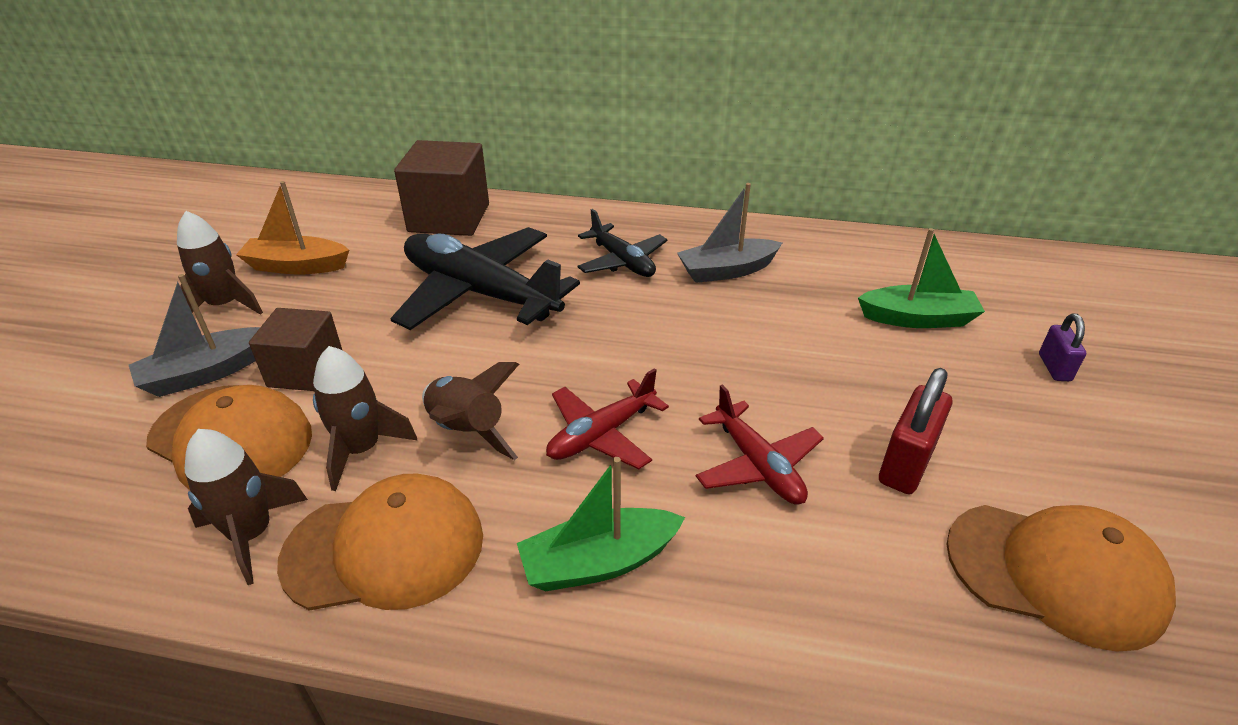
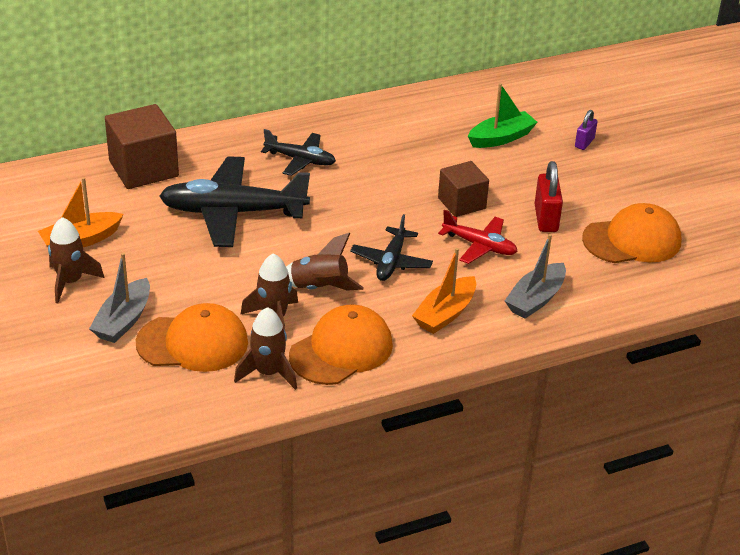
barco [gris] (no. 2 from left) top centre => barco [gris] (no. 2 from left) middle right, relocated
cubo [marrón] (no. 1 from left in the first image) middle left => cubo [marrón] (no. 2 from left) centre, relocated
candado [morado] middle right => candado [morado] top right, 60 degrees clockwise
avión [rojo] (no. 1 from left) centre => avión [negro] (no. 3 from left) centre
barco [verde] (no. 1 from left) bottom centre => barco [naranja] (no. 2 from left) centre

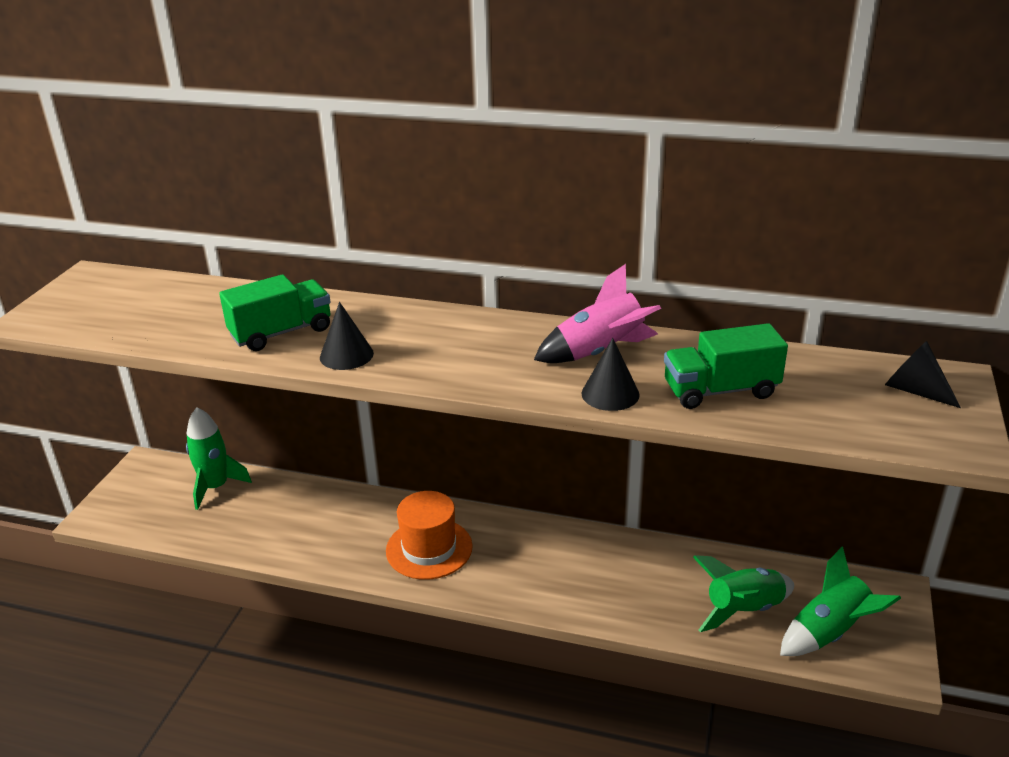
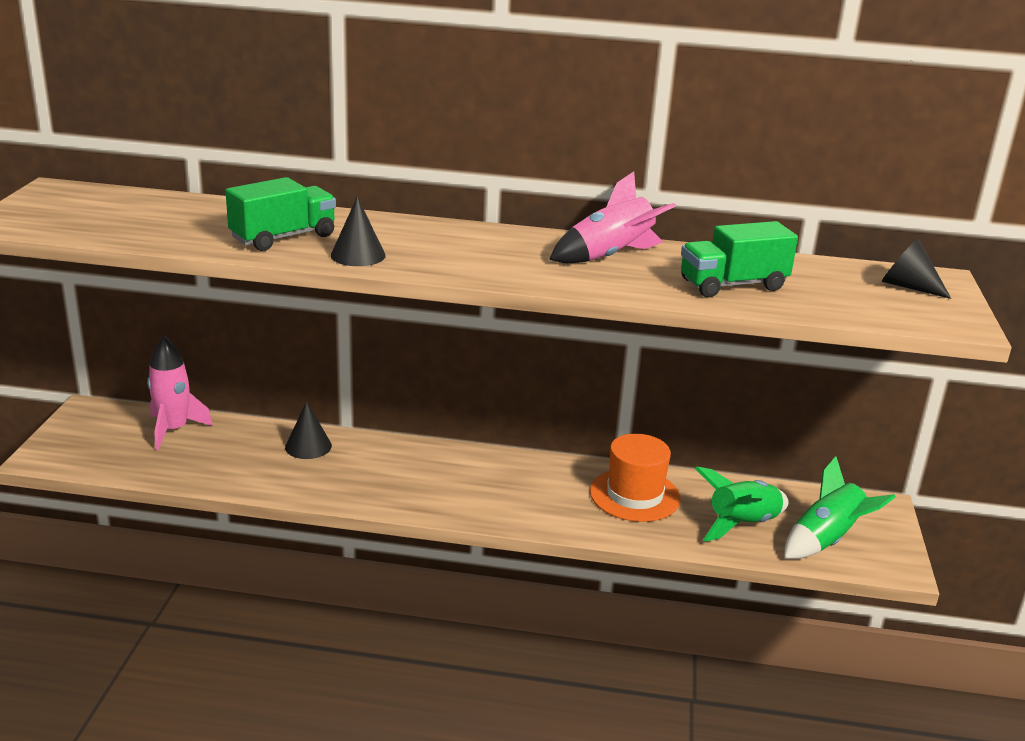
cono [negro] (no. 2 from left in the first image) centre => cono [negro] (no. 1 from left) middle left, relocated
cohete [verde] (no. 1 from left) middle left => cohete [rosa] (no. 1 from left) middle left
sombrero [naranja] bottom centre => sombrero [naranja] centre, relocated

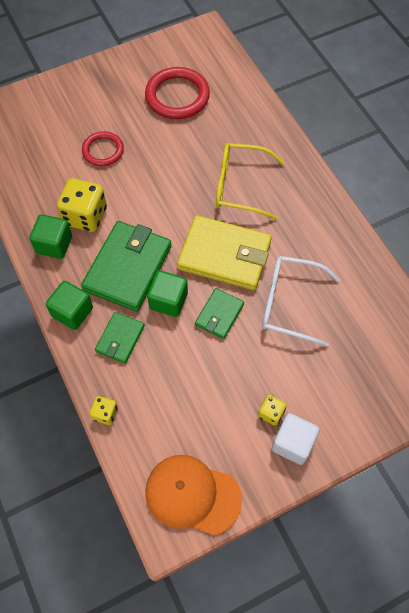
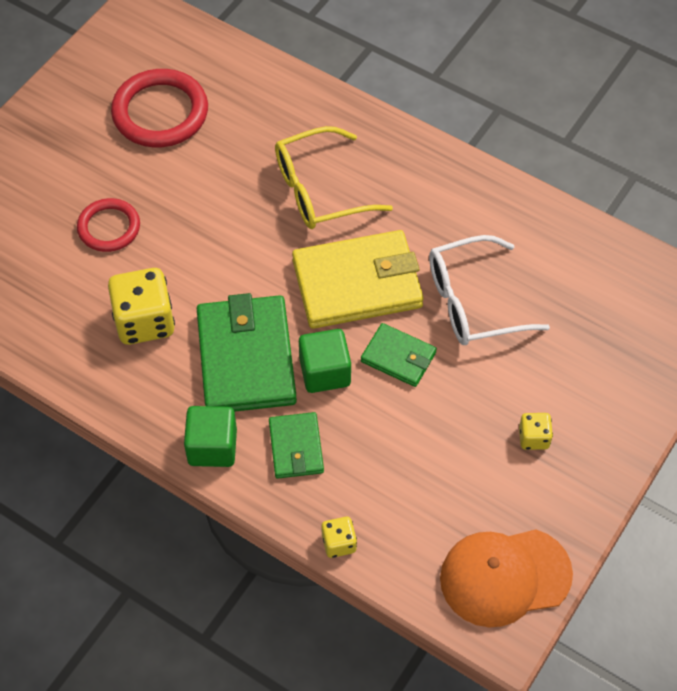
cubo [verde] (no. 1 from left) middle left => nothing
cartera [verde] (no. 3 from left) centre, 60 degrees counterclockwise
cubo [blanco] bottom right => nothing

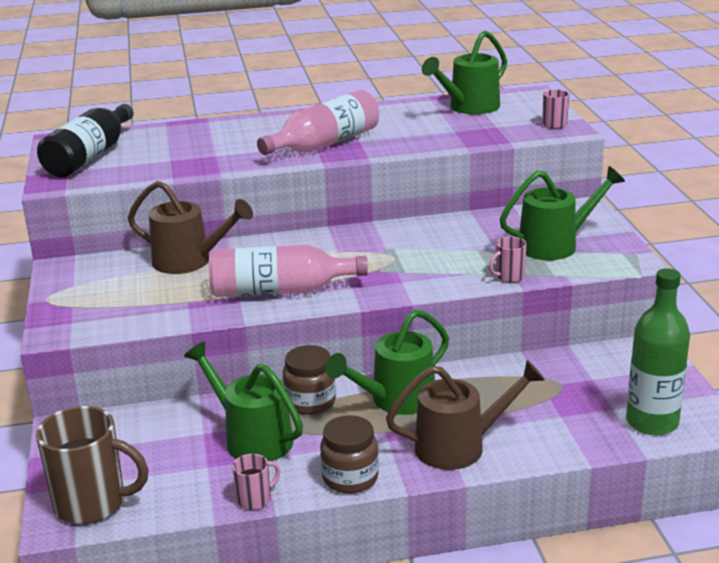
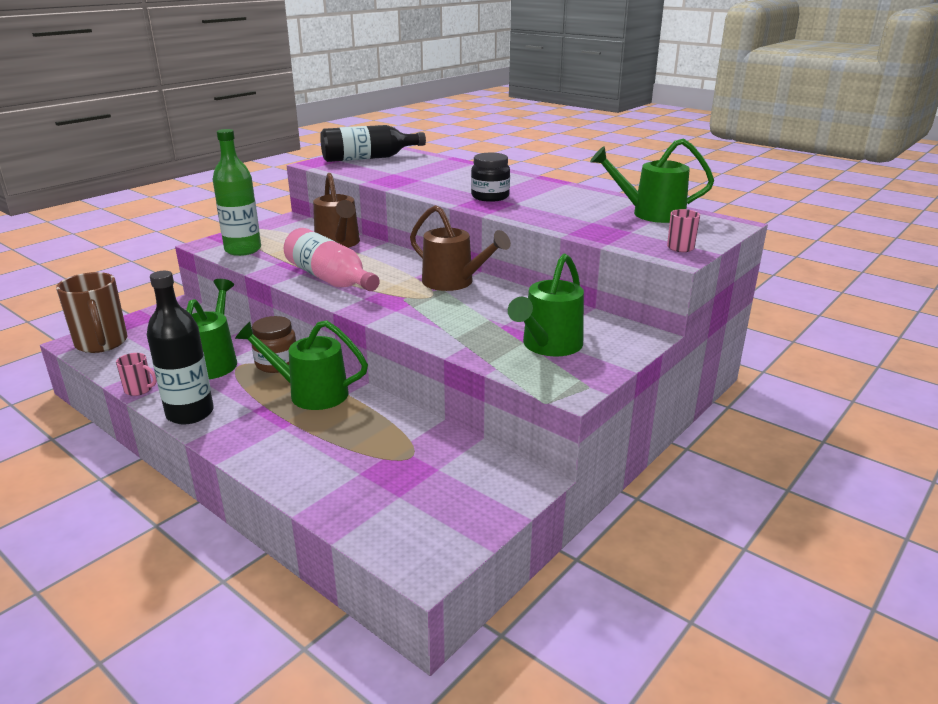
botella [rosa] (no. 2 from left) top centre => tarro [negro] top centre
regadera [verde] (no. 4 from left in the first image) middle right => regadera [verde] (no. 3 from left) centre, 90 degrees clockwise
taza [rosa] (no. 2 from left) middle right => nothing
botella [verde] middle right => botella [verde] top left, relocated
regadera [marrón] (no. 2 from left) bottom centre => regadera [marrón] (no. 2 from left) centre, relocated
tarro [marrón] (no. 2 from left) bottom centre => botella [negro] (no. 1 from left) middle left

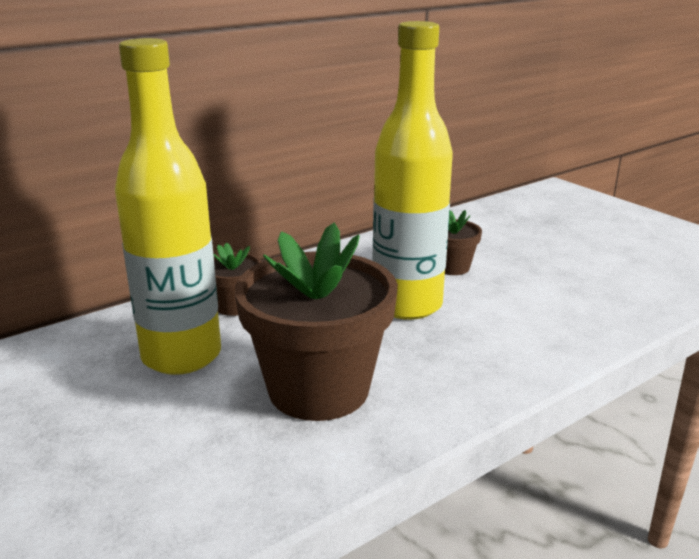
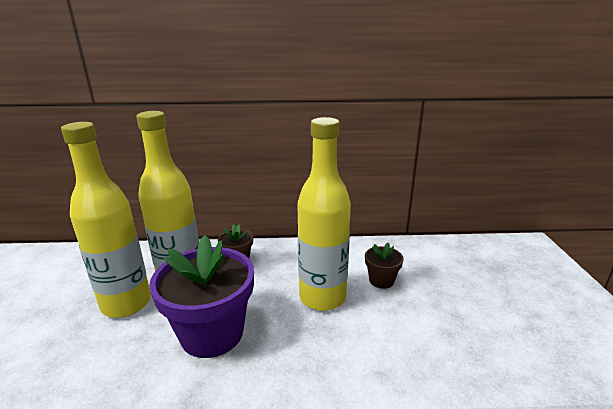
maceta [marrón] (no. 2 from left) centre => maceta [morado] bottom left
nothing => botella [amarillo] (no. 1 from left) middle left

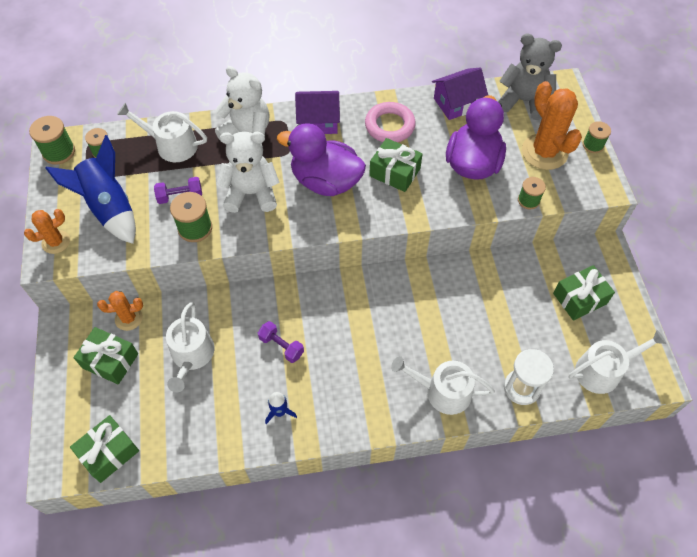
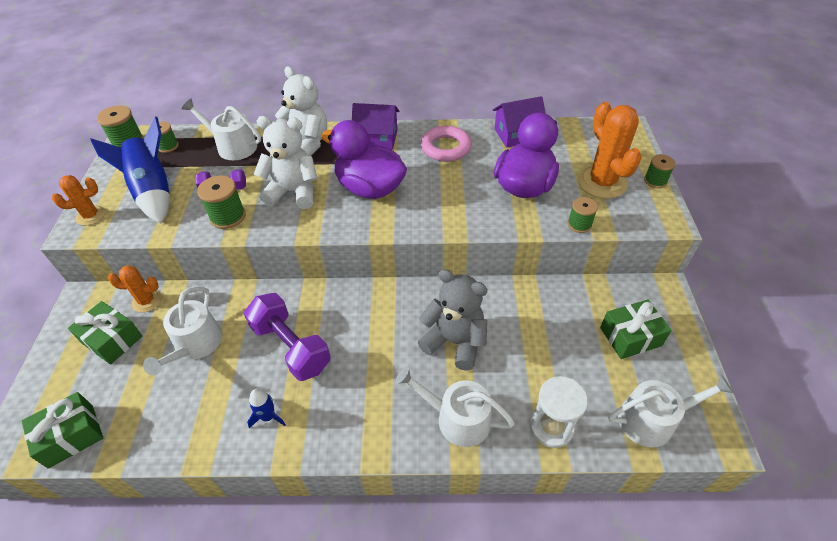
osito [gris] top right => osito [gris] centre, relocated
regalo [verde] (no. 3 from left) top centre => nothing
mancuerna [morado] (no. 2 from left) centre, x1.86

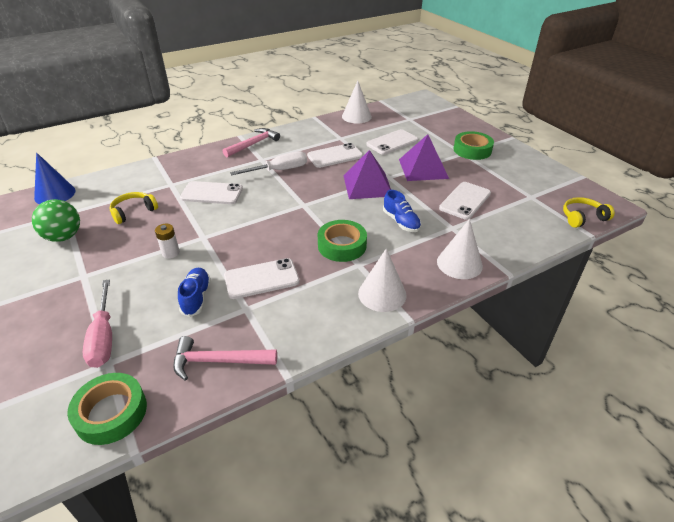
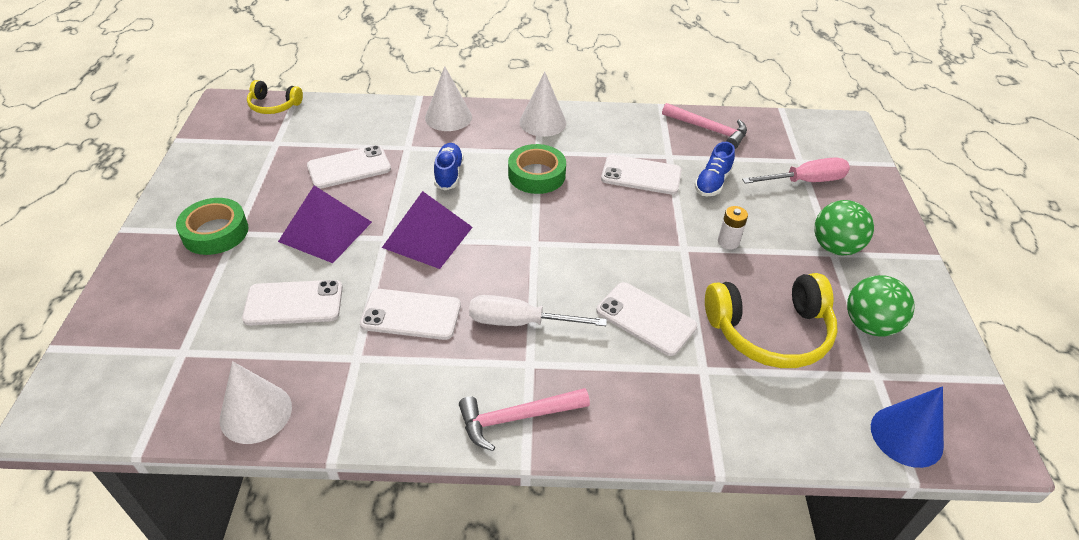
auriculares [amarillo] (no. 1 from left in the first image) middle left => auriculares [amarillo] (no. 2 from left) middle right, x1.80
destornillador [rosa] middle left => destornillador [rosa] top right, 60 degrees clockwise
cinta adhesiva [verde] (no. 1 from left) bottom left => nothing
nothing => pelota [verde] (no. 1 from left) middle right

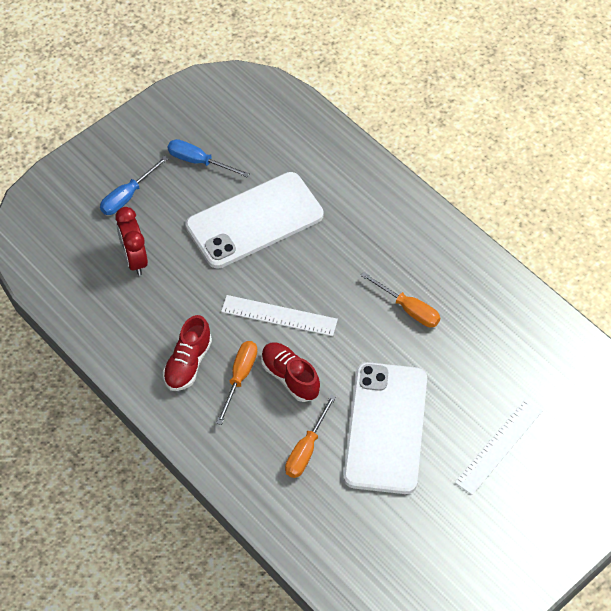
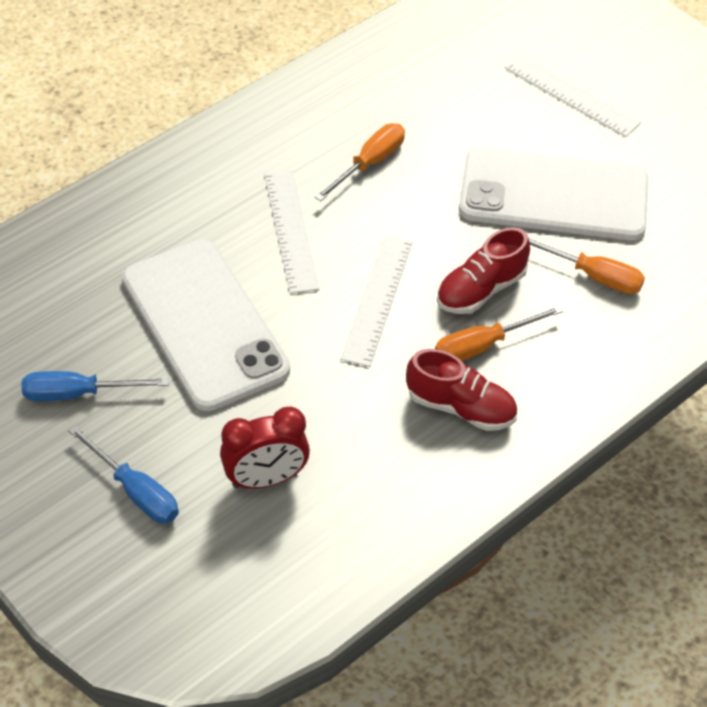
destornillador [azul] (no. 2 from left in the first image) top centre => destornillador [azul] (no. 1 from left) middle left, 60 degrees clockwise
destornillador [naranja] (no. 1 from left in the first image) centre => destornillador [naranja] (no. 2 from left) middle right, 45 degrees counterclockwise
nothing => regla [blanco] (no. 1 from left) top centre

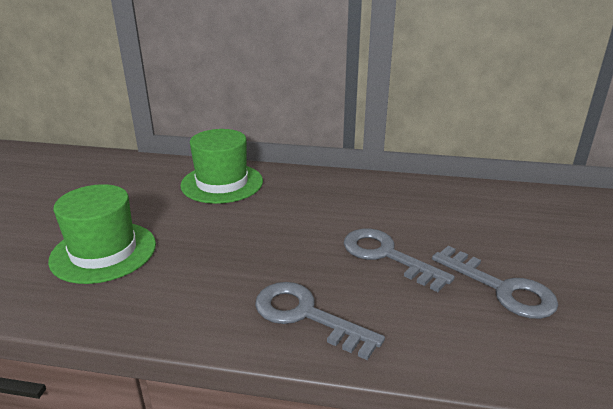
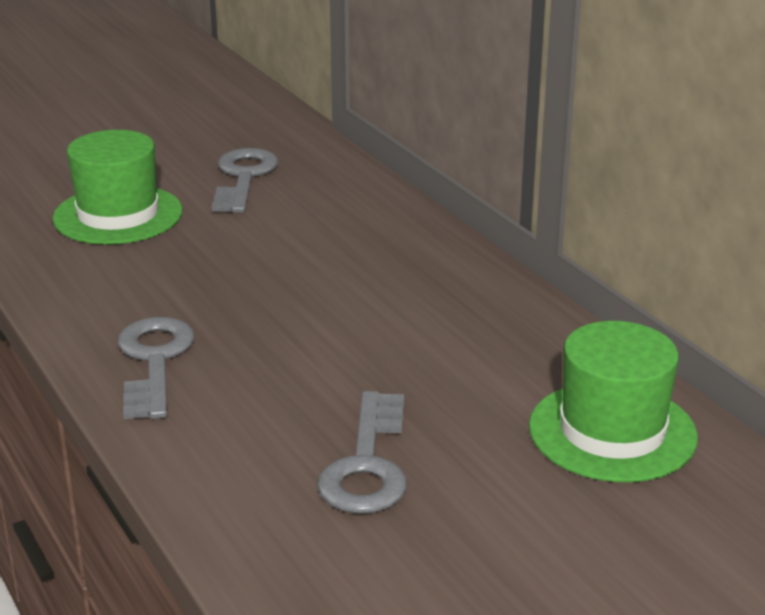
sombrero [verde] (no. 2 from left) centre => sombrero [verde] (no. 2 from left) middle right, relocated
llave [gris] (no. 2 from left) centre => llave [gris] (no. 2 from left) top left, relocated

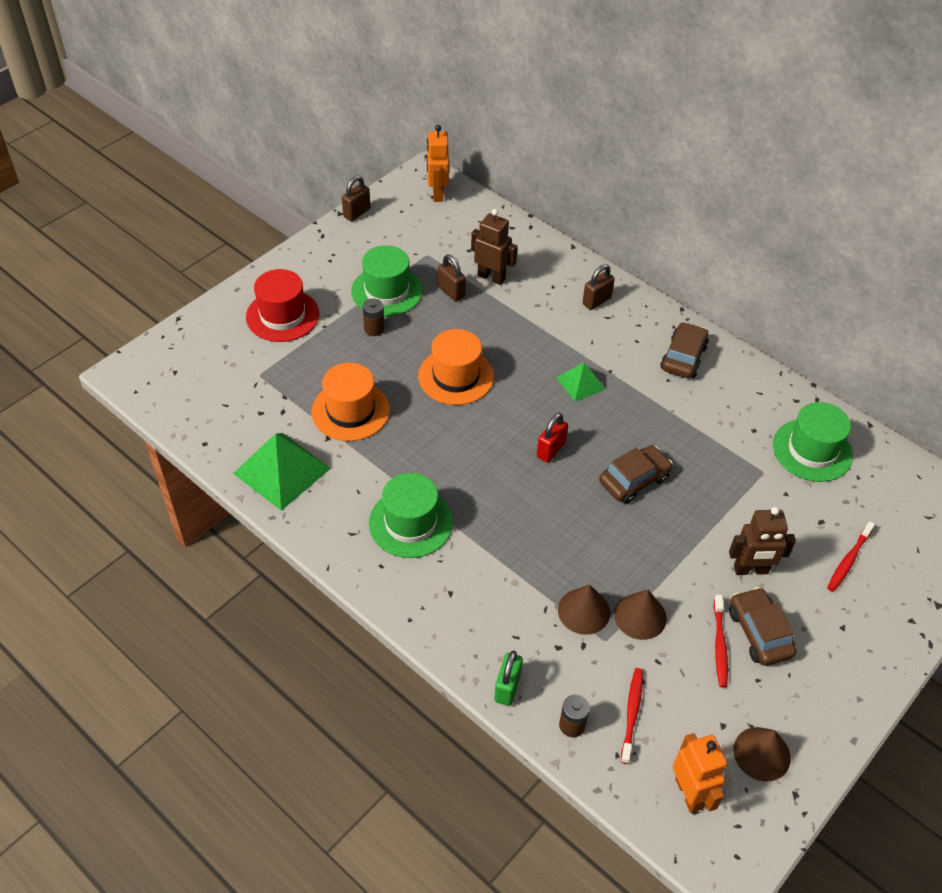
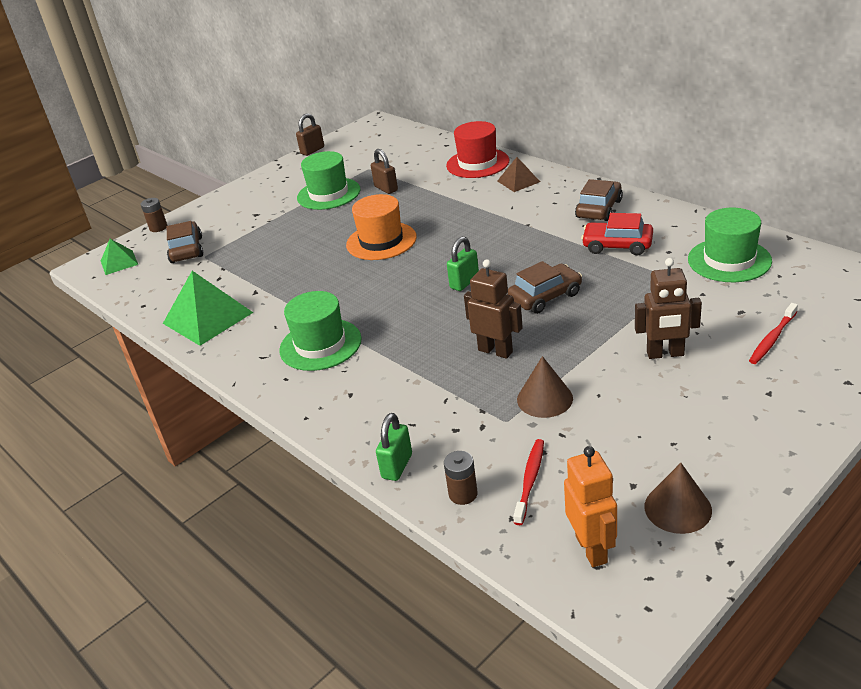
robot [naranja] (no. 1 from left) top centre => nothing
robot [marrón] (no. 1 from left) top centre => robot [marrón] (no. 1 from left) centre, relocated
candado [marrón] (no. 3 from left) top centre => pirámide [marrón] top centre
sombrero [rojo] middle left => sombrero [rojo] top centre, relocated
pila [marrón] (no. 1 from left) centre => pila [marrón] (no. 1 from left) top left, relocated
sombrero [naranja] (no. 1 from left) centre => nothing
pirámide [verde] (no. 2 from left in the first image) centre => pirámide [verde] (no. 1 from left) middle left, relocated
candado [rojo] centre => candado [verde] (no. 2 from left) centre
cono [marrón] (no. 1 from left) bottom centre => nothing
coche [marrón] (no. 3 from left in the first image) bottom right => coche [marrón] (no. 1 from left) middle left, relocated
cepillo de dientes [rojo] (no. 2 from left) bottom right => nothing
nothing => coche [rojo] middle right

